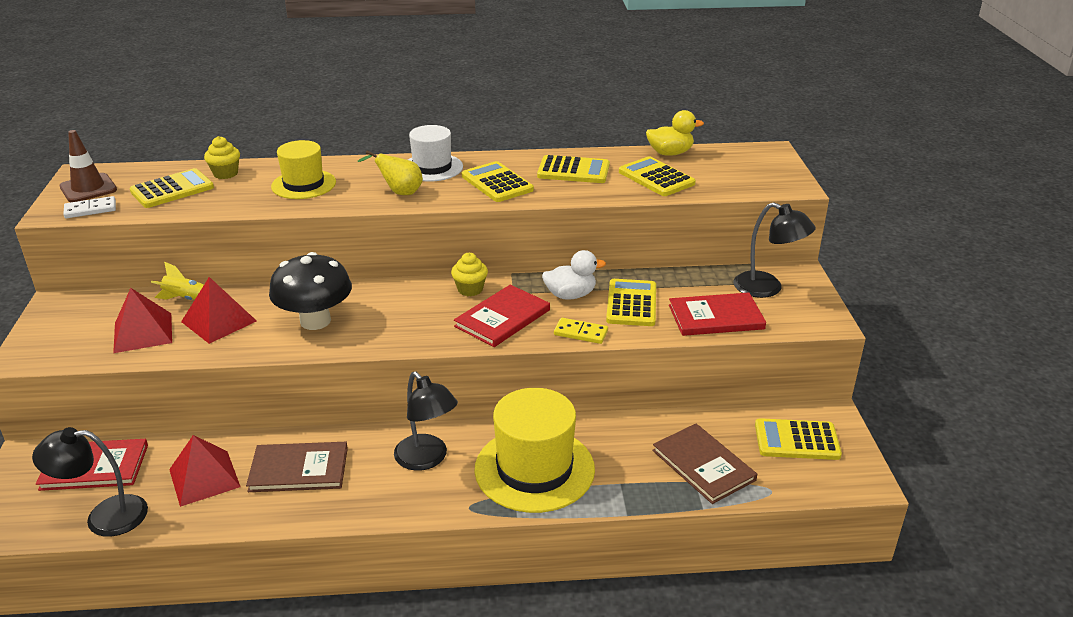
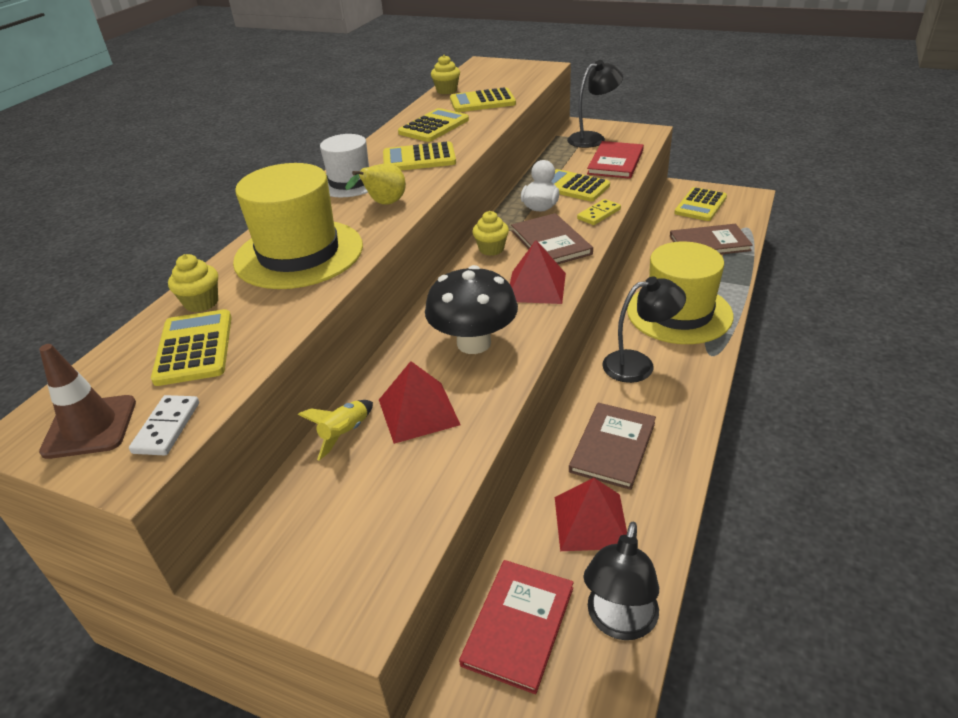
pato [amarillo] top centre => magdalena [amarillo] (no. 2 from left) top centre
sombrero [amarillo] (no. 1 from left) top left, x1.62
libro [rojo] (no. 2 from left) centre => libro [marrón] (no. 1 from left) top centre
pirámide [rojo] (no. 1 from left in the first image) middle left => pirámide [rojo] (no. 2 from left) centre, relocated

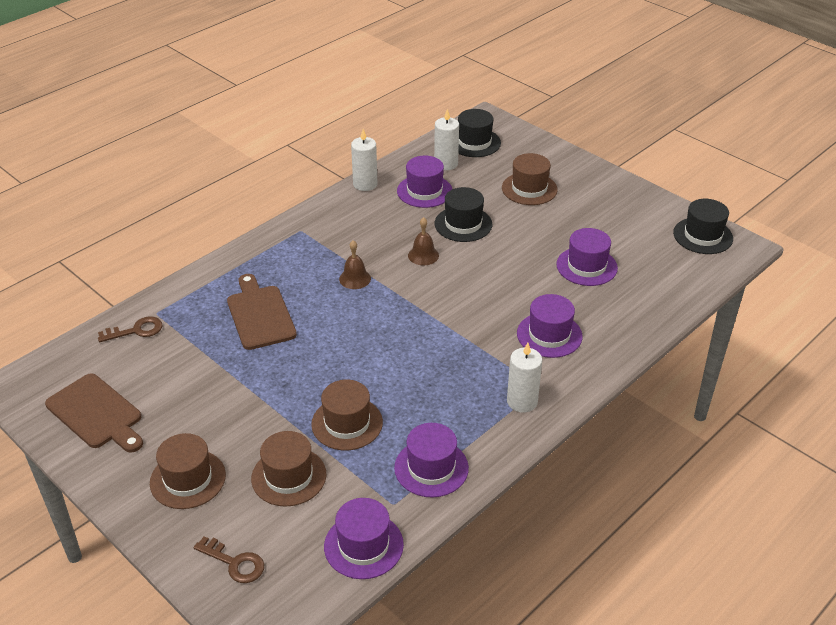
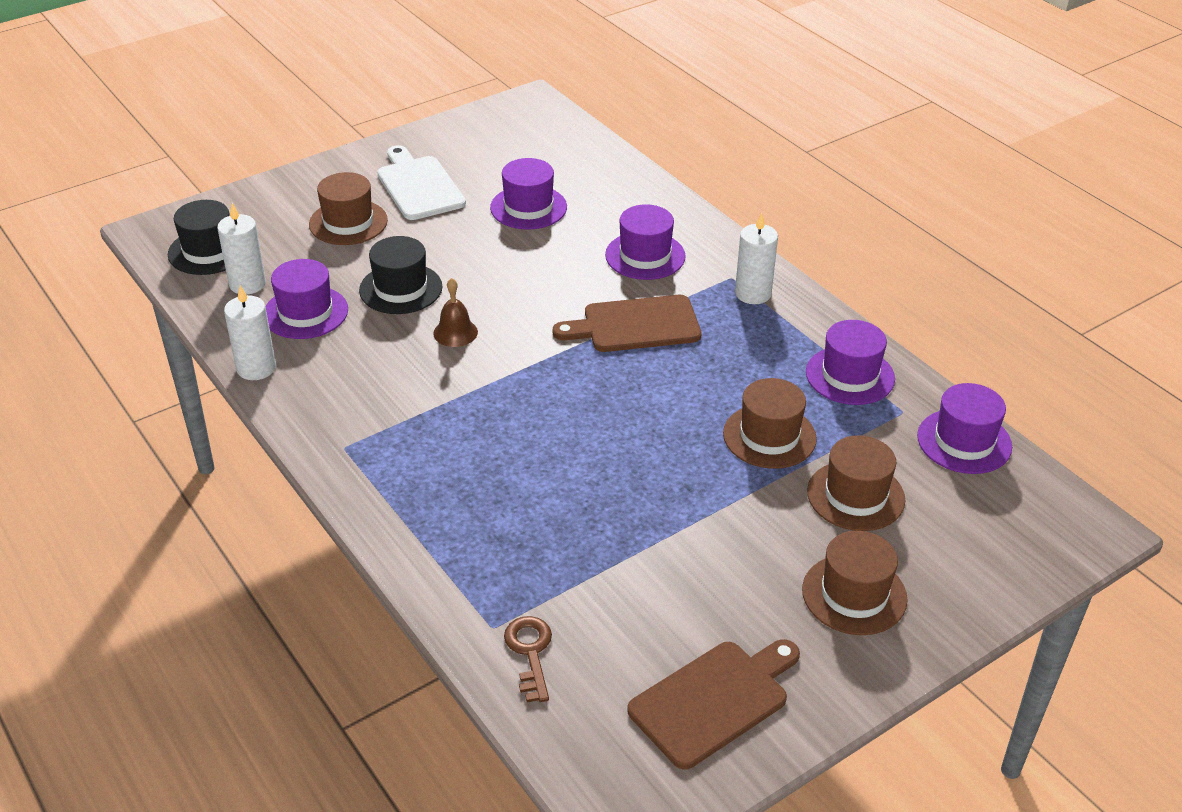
sombrero [negro] (no. 3 from left) middle right => nothing
campana [marrón] (no. 1 from left) centre => nothing
tabla de cortar [marrón] (no. 2 from left in the first image) middle left => tabla de cortar [marrón] (no. 1 from left) centre, relocated
llave [marrón] (no. 2 from left) bottom left => nothing
nothing => tabla de cortar [blanco] top centre

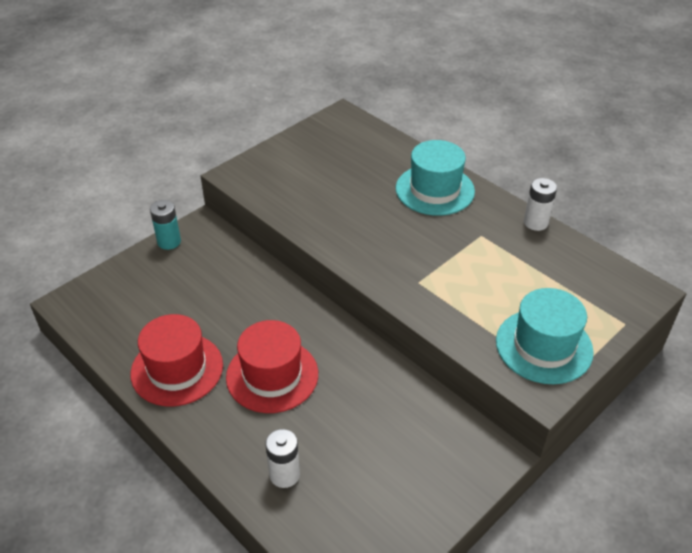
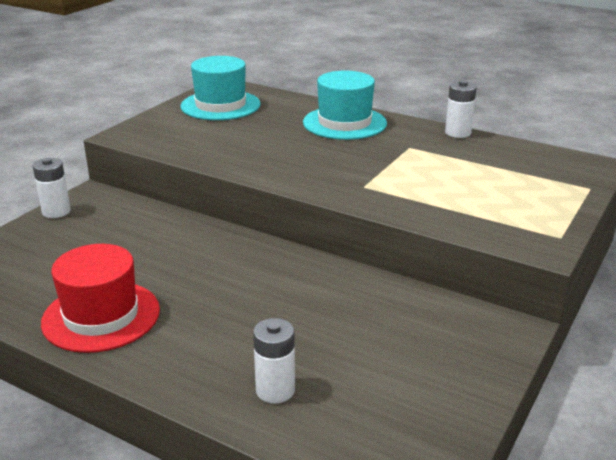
pila [turquesa] middle left => pila [blanco] (no. 1 from left) middle left
sombrero [turquesa] (no. 2 from left in the first image) middle right => sombrero [turquesa] (no. 1 from left) top centre, relocated
sombrero [rojo] (no. 2 from left) centre => nothing

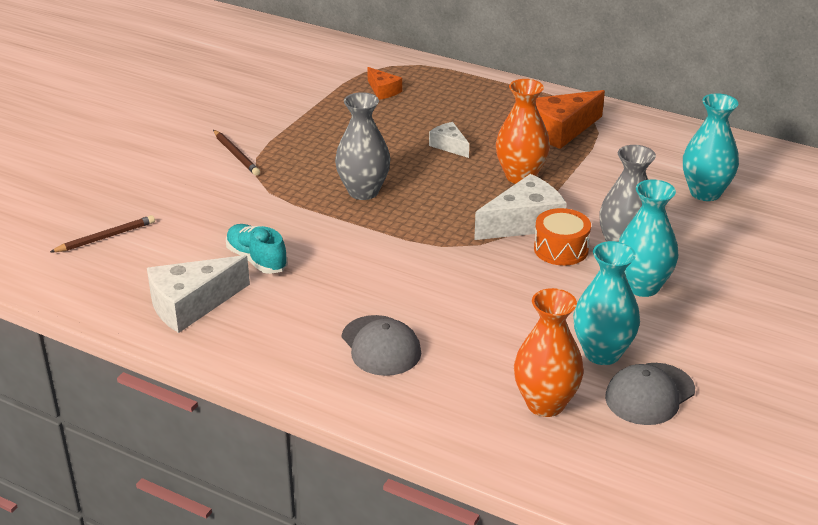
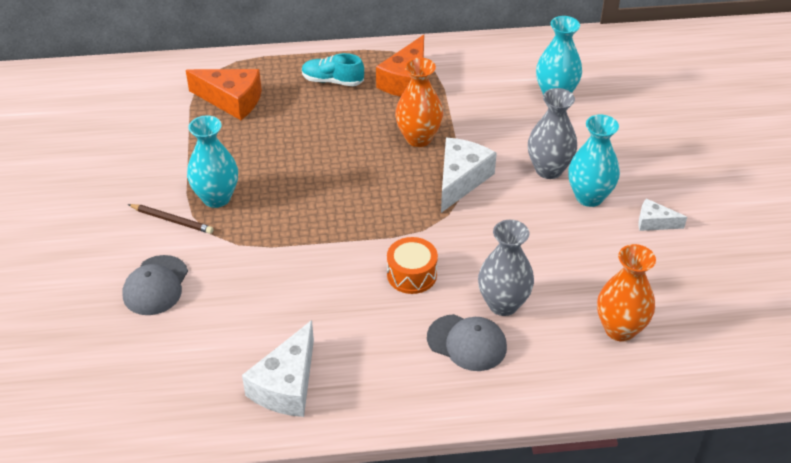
queso [naranja] (no. 1 from left) top centre => queso [naranja] (no. 1 from left) top left, x1.83
florero [gris] (no. 1 from left) top centre => florero [gris] (no. 1 from left) centre, relocated
queso [blanco] (no. 2 from left in the first image) top centre => queso [blanco] (no. 3 from left) middle right, relocated
tambor [naranja] middle right => tambor [naranja] centre, relocated
lápiz [marrón] (no. 1 from left) middle left => nothing
zapato [turquesa] middle left => zapato [turquesa] top centre, relocated
florero [turquesa] (no. 1 from left) middle right => florero [turquesa] (no. 1 from left) middle left, relocated
gorra [gris] (no. 2 from left in the first image) bottom right => gorra [gris] (no. 1 from left) middle left, relocated

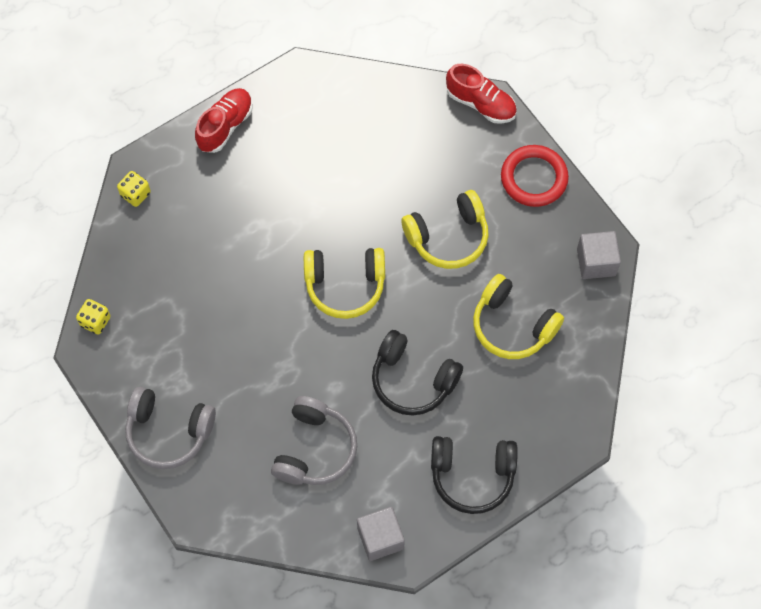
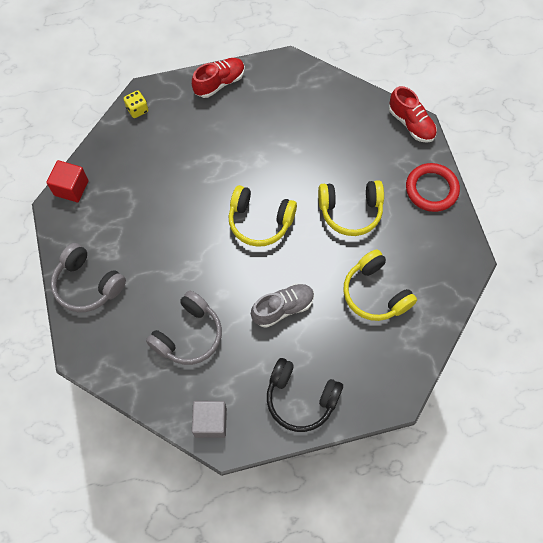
cubo [gris] (no. 2 from left) middle right => nothing
dado [amarillo] (no. 1 from left) middle left => cubo [rojo] middle left
auriculares [negro] (no. 1 from left) centre => zapato [gris] centre

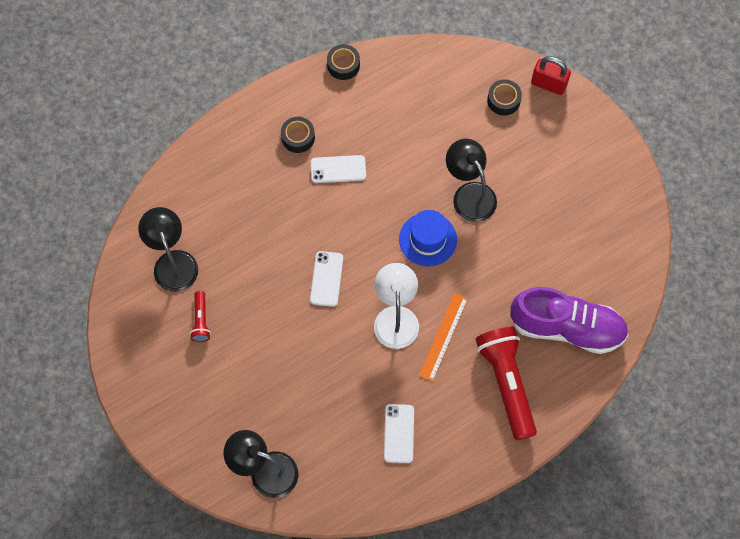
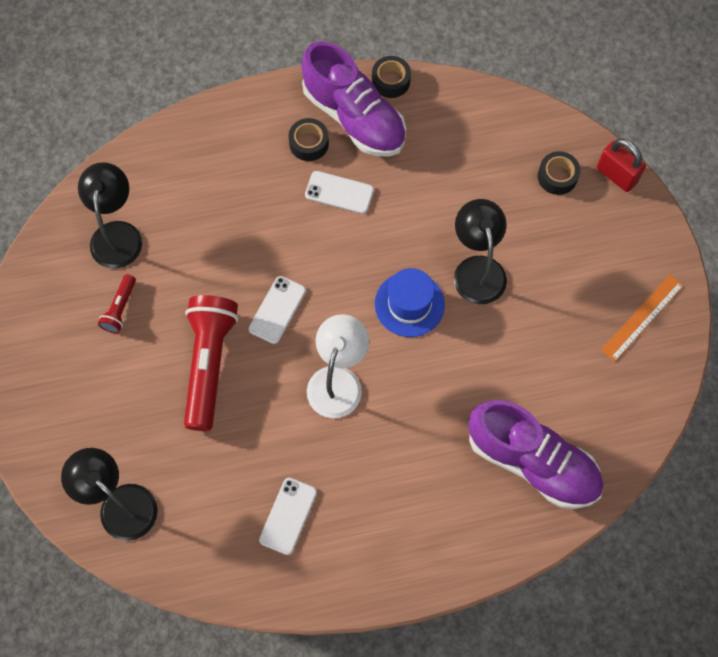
regla [naranja] centre => regla [naranja] middle right, relocated
lámpara de mano [rojo] (no. 2 from left) bottom right => lámpara de mano [rojo] (no. 2 from left) middle left, relocated
nothing => zapato [morado] (no. 1 from left) top centre

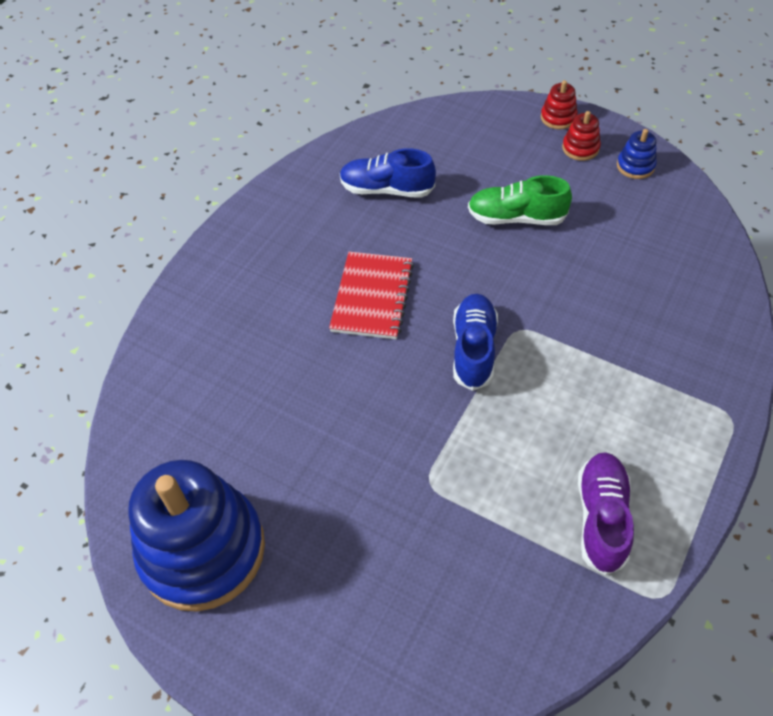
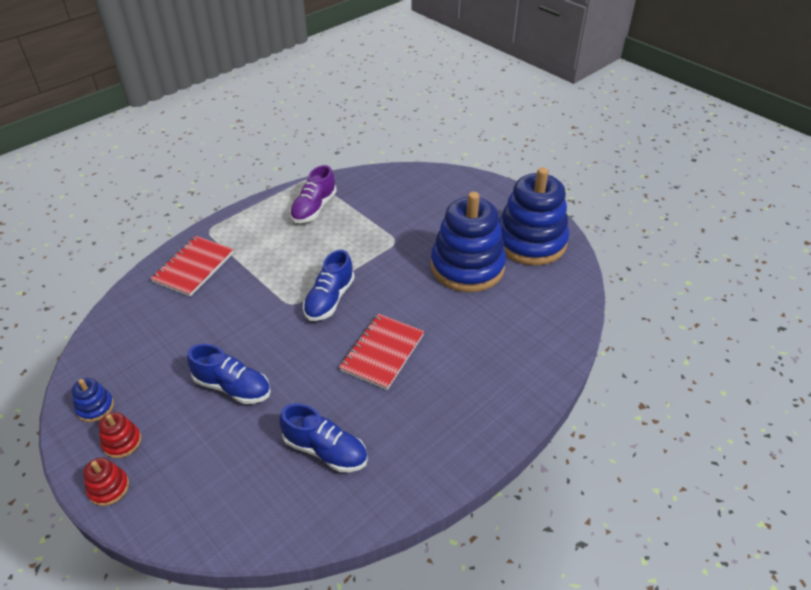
zapato [verde] top right => zapato [azul] (no. 1 from left) middle left
nothing => juguete apilable [azul] (no. 2 from left) centre
nothing => cuaderno [rojo] (no. 1 from left) middle left

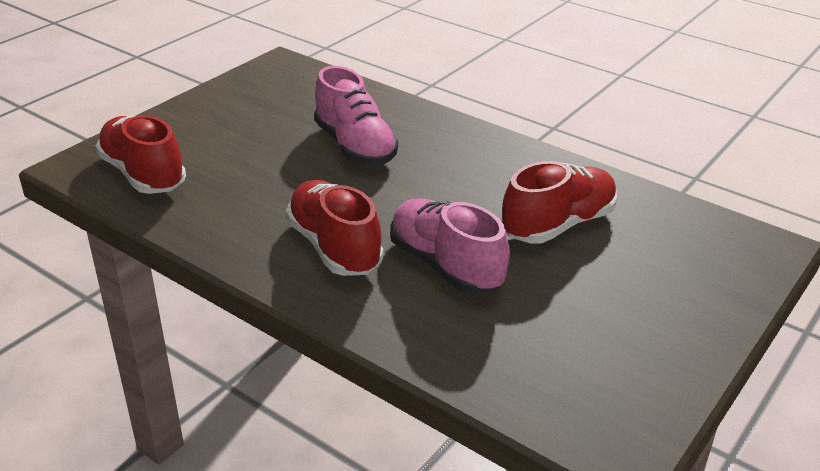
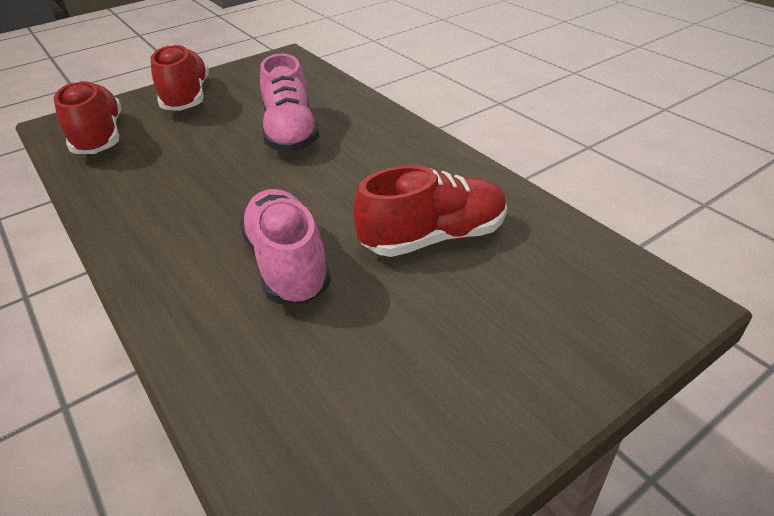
zapato [rojo] (no. 2 from left) centre => zapato [rojo] (no. 2 from left) top left, relocated

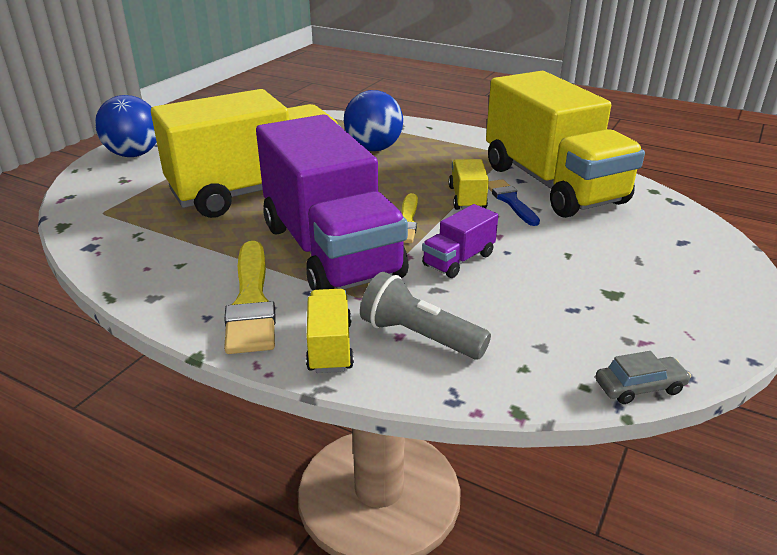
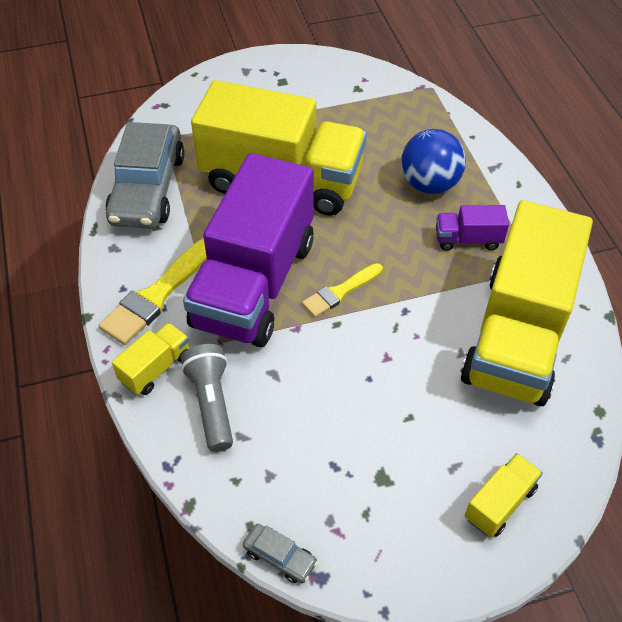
pelota [azul] (no. 1 from left) top left => nothing
camión [amarillo] (no. 3 from left) top centre => camión [amarillo] (no. 3 from left) bottom right, relocated
pincel [azul] centre => nothing
camión [morado] (no. 2 from left) centre => camión [morado] (no. 2 from left) middle right, relocated
nothing => coche [gris] (no. 1 from left) top left

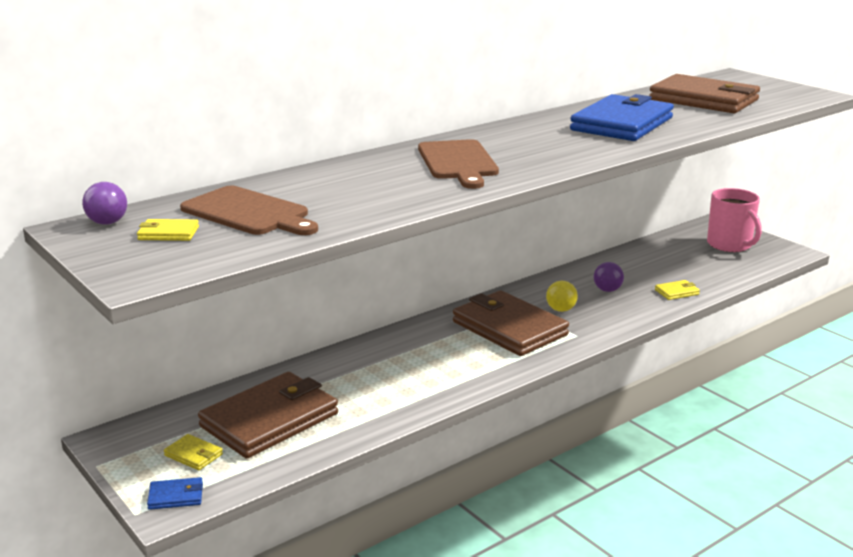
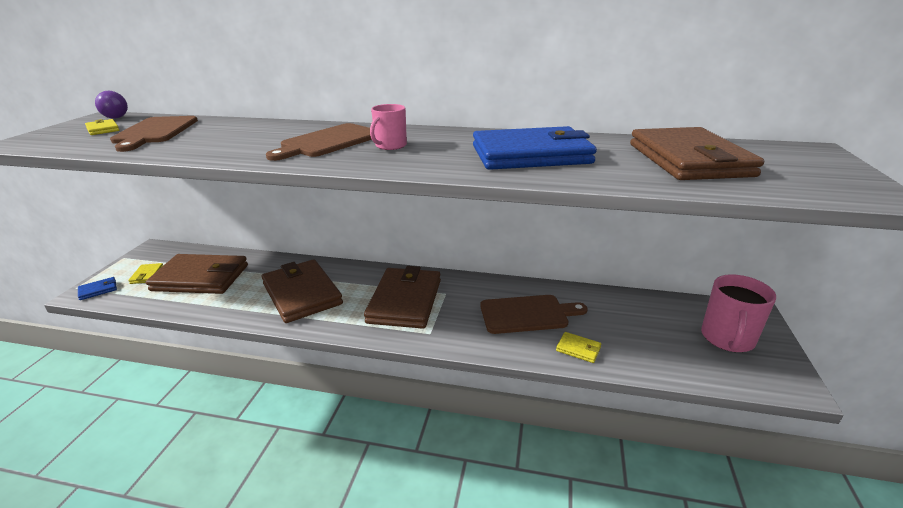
pelota [morado] (no. 2 from left) middle right => tabla de cortar [marrón] (no. 3 from left) centre
pelota [amarillo] centre => nothing
cartera [azul] (no. 1 from left) bottom left => cartera [azul] (no. 1 from left) middle left, 75 degrees counterclockwise
nothing => taza [rosa] (no. 1 from left) top centre
nothing => cartera [marrón] (no. 2 from left) centre

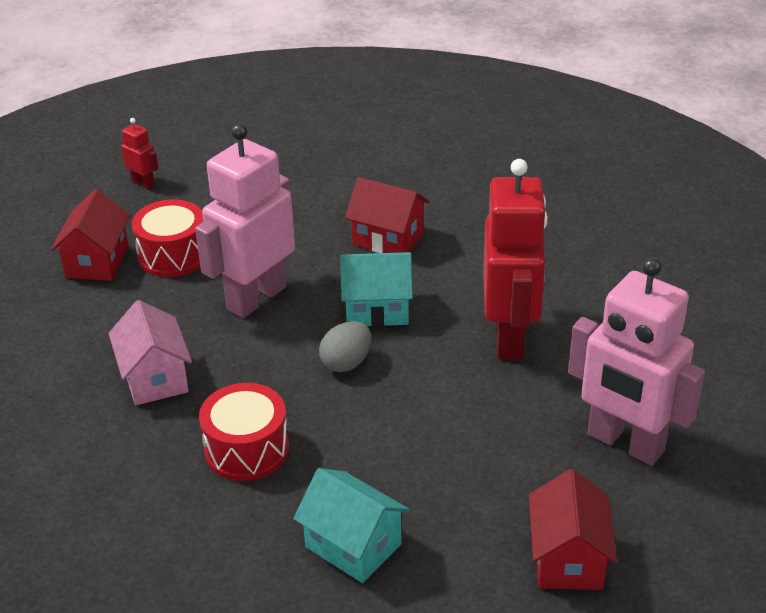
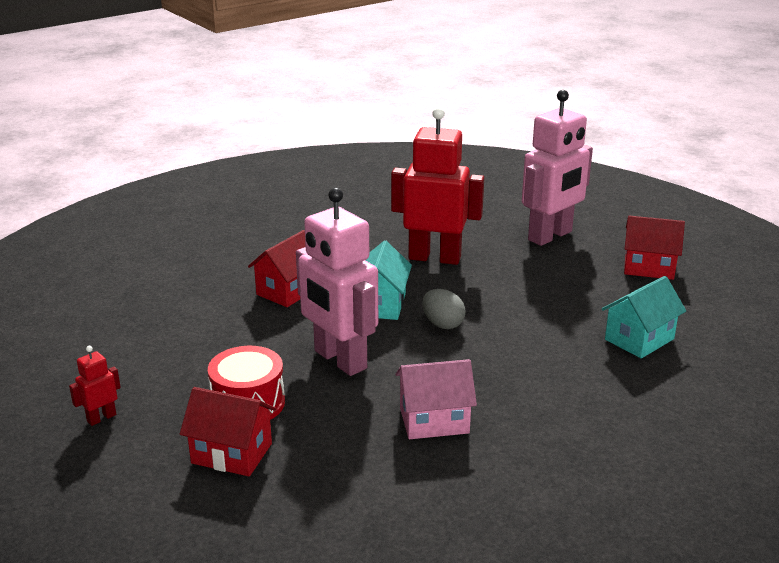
tambor [rojo] (no. 2 from left) bottom left => nothing

